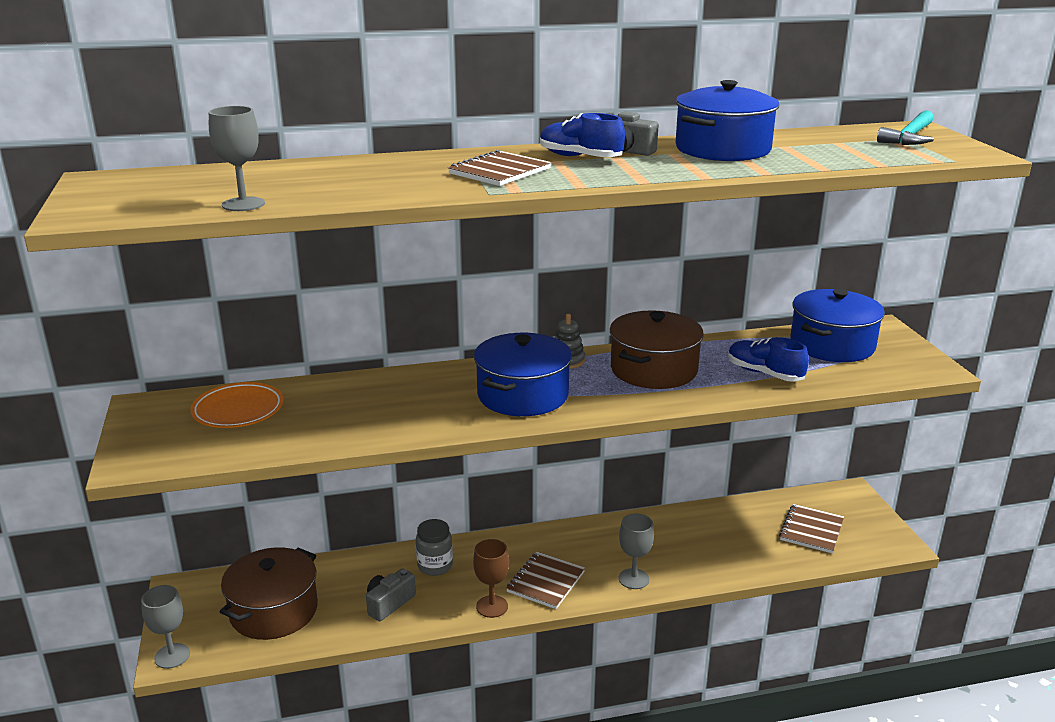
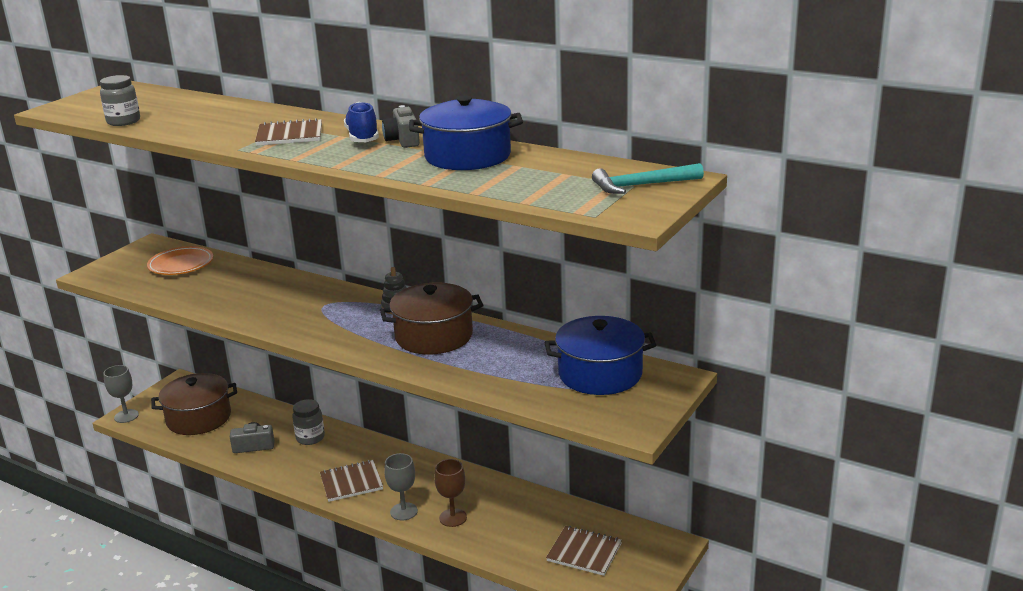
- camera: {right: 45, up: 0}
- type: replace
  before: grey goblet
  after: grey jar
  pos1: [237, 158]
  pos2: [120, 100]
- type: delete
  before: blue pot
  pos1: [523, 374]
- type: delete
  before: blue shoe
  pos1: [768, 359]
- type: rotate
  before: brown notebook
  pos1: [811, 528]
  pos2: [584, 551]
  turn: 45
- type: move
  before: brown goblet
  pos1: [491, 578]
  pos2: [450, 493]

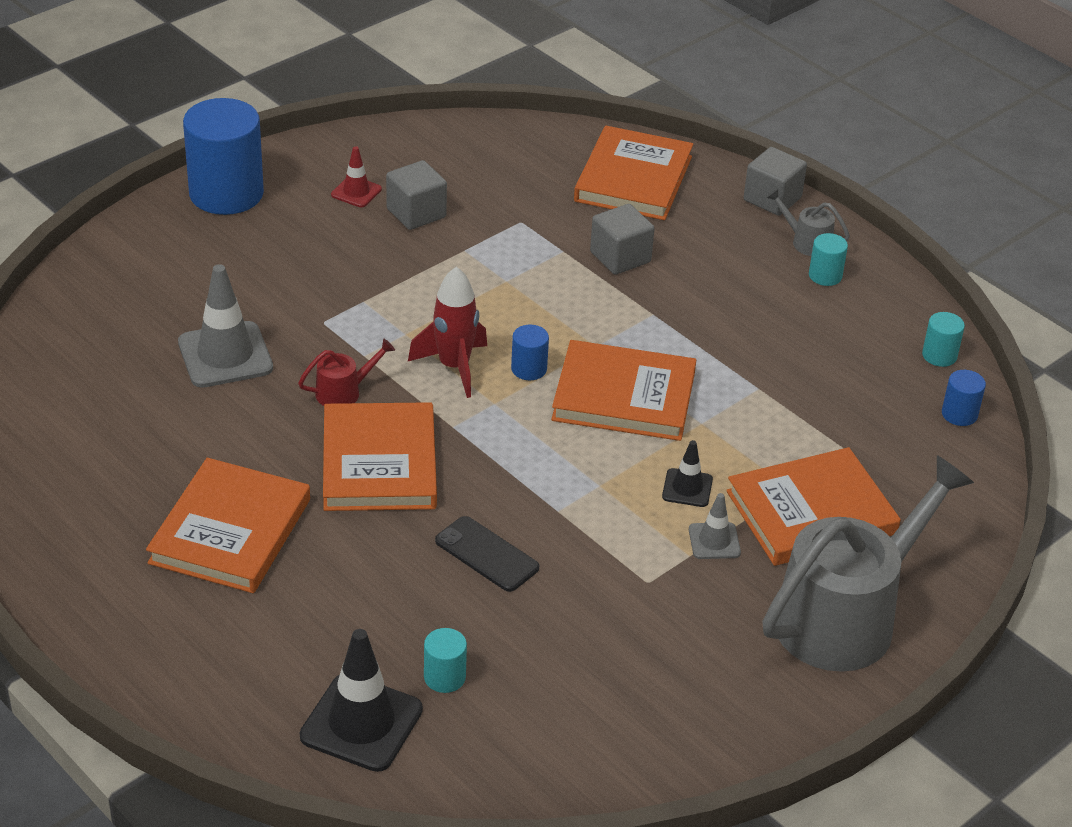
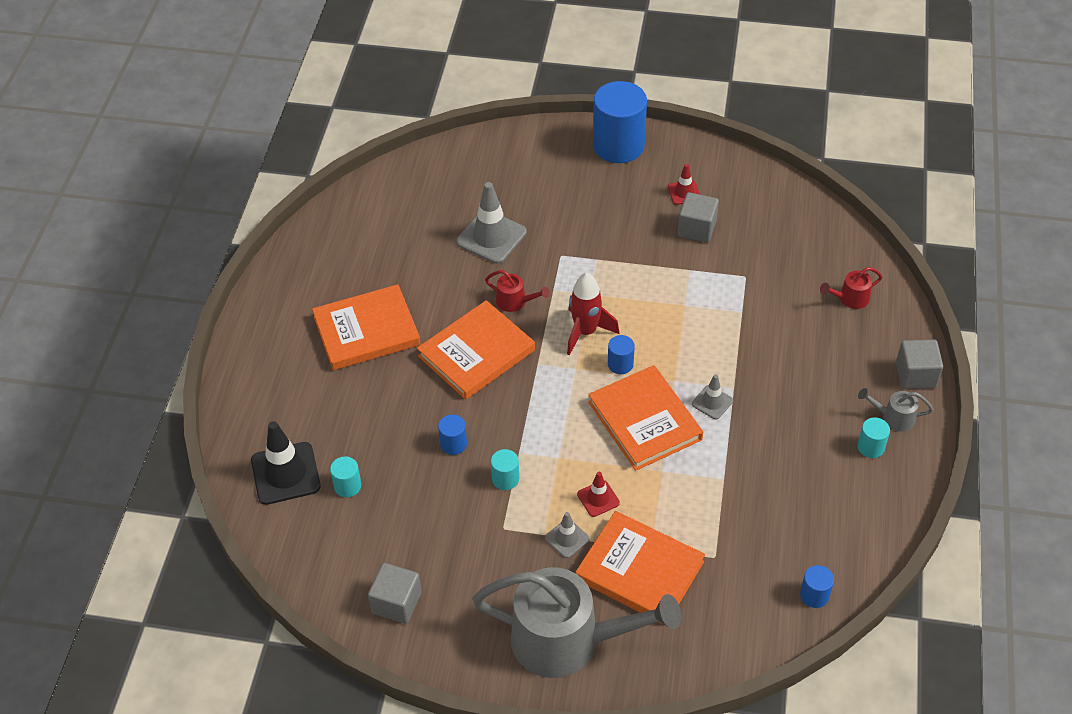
- camera: {right: 55, up: 10}
- type: replace
  before: orange book
  after: red watering can
  pos1: [633, 173]
  pos2: [851, 288]
- type: rotate
  before: grey watering can
  pos1: [808, 222]
  pos2: [896, 409]
  turn: -75
- type: move
  before: grey cube
  pos1: [622, 239]
  pos2: [395, 593]
- type: move
  before: turquoise cylinder
  pos1: [943, 339]
  pos2: [505, 469]
- type: recolor
  before: black traffic cone
  after: red traffic cone
  pos1: [687, 473]
  pos2: [598, 494]
- type: replace
  before: black phone
  after: blue cylinder
  pos1: [487, 554]
  pos2: [452, 435]
- type: insert
  after: grey traffic cone
  pos2: [712, 397]

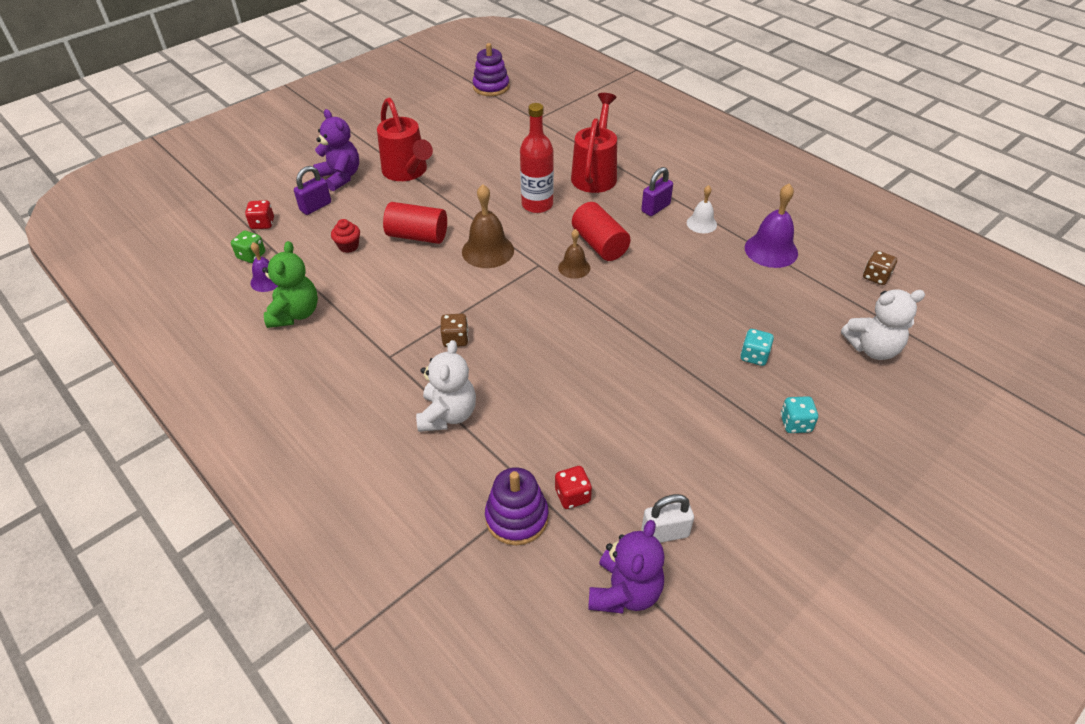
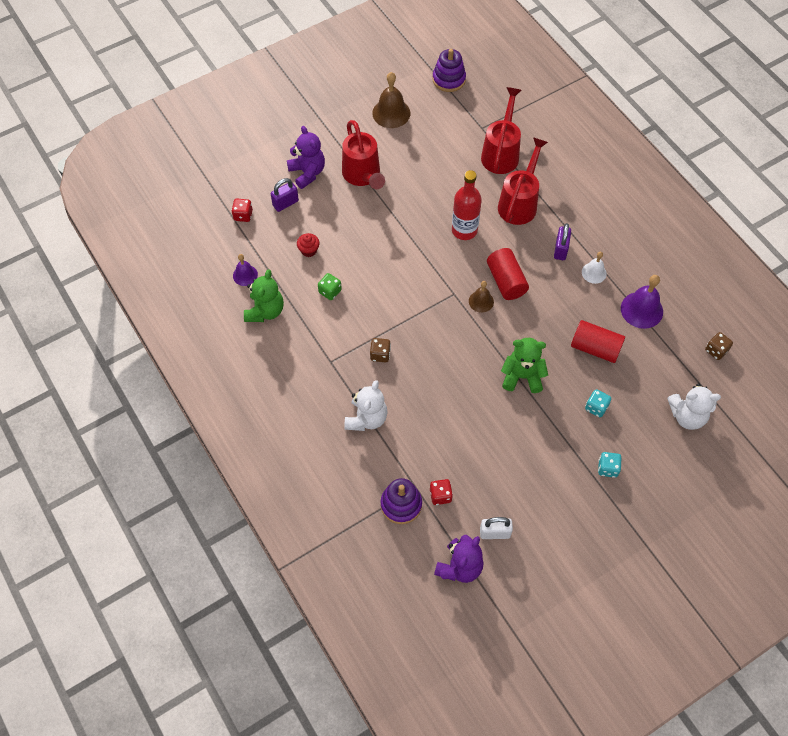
- camera: {right: 10, up: 15}
- type: rotate
  before: purple padlock
  pos1: [657, 191]
  pos2: [562, 241]
  turn: -45
- type: move
  before: brown bell
  pos1: [488, 226]
  pos2: [391, 100]
- type: move
  before: red cylinder
  pos1: [415, 223]
  pos2: [598, 341]
- type: move
  before: green dice
  pos1: [248, 247]
  pos2: [330, 286]
- type: insert
  after: red watering can
  pos2: [501, 130]
- type: insert
  after: green teddy bear
  pos2: [524, 365]

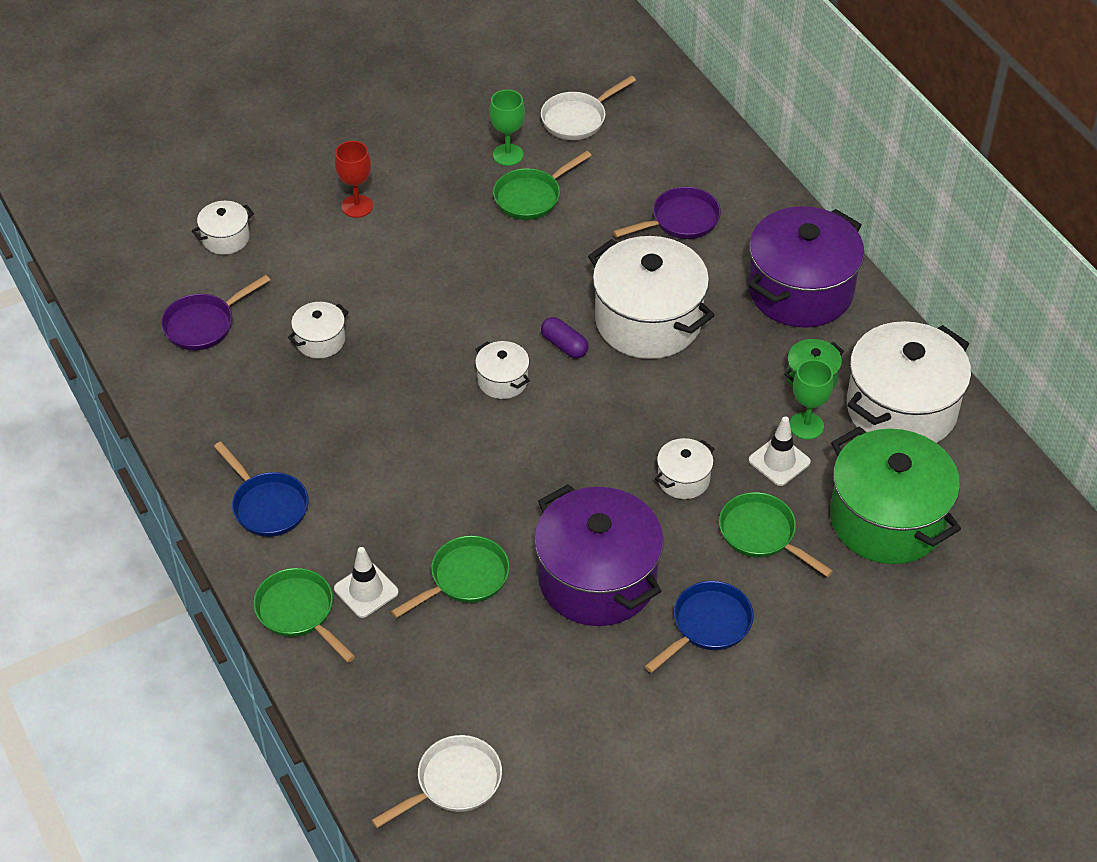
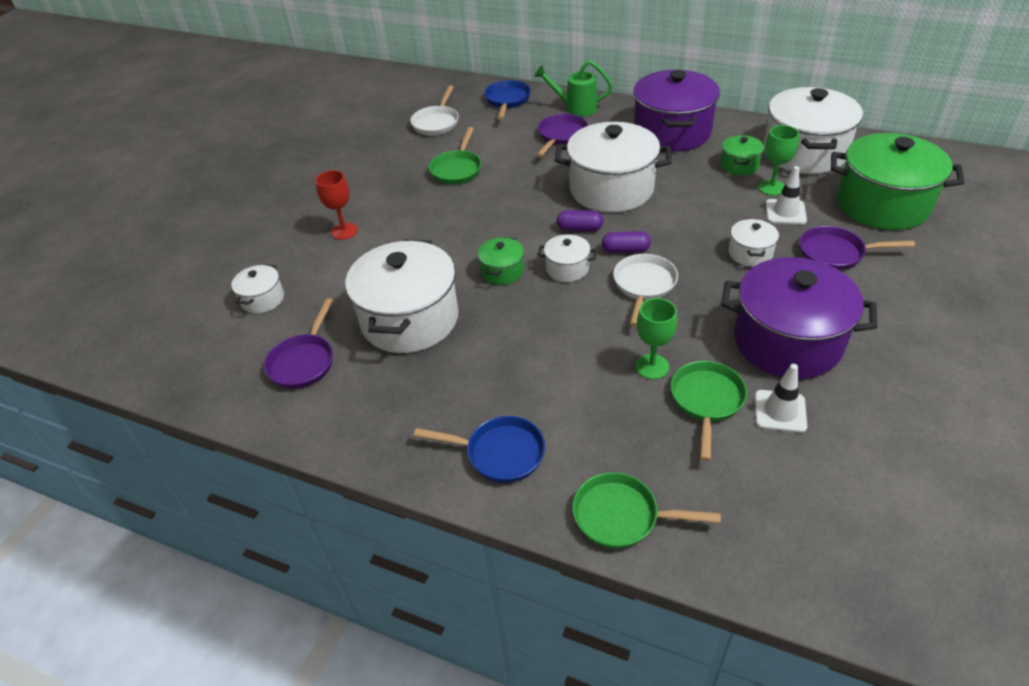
- camera: {right: -35, up: -5}
- type: move
  before: green goblet
  pos1: [507, 128]
  pos2: [656, 338]
- type: resize
  before: white pot
  pos1: [318, 330]
  pos2: [402, 296]
  scale: 2.17
- type: recolor
  before: green pan
  after: purple pan
  pos1: [776, 534]
  pos2: [857, 248]
- type: move
  before: white traffic cone
  pos1: [366, 582]
  pos2: [781, 398]
- type: move
  before: blue pan
  pos1: [699, 627]
  pos2: [507, 100]
- type: move
  before: white pan
  pos1: [436, 781]
  pos2: [645, 290]
- type: insert
  after: green watering can
  pos2: [573, 88]
- type: insert
  after: purple capsule
  pos2: [626, 242]
- type: insert
  after: green pot
  pos2: [501, 261]

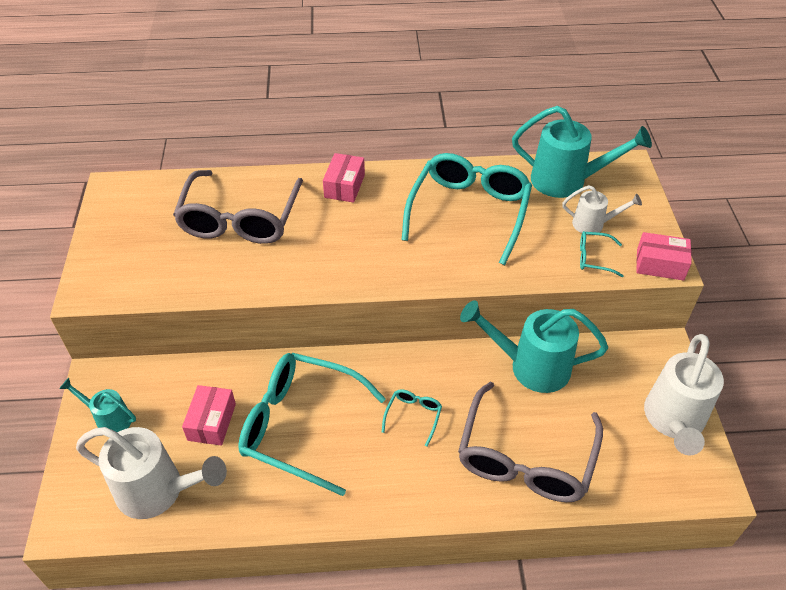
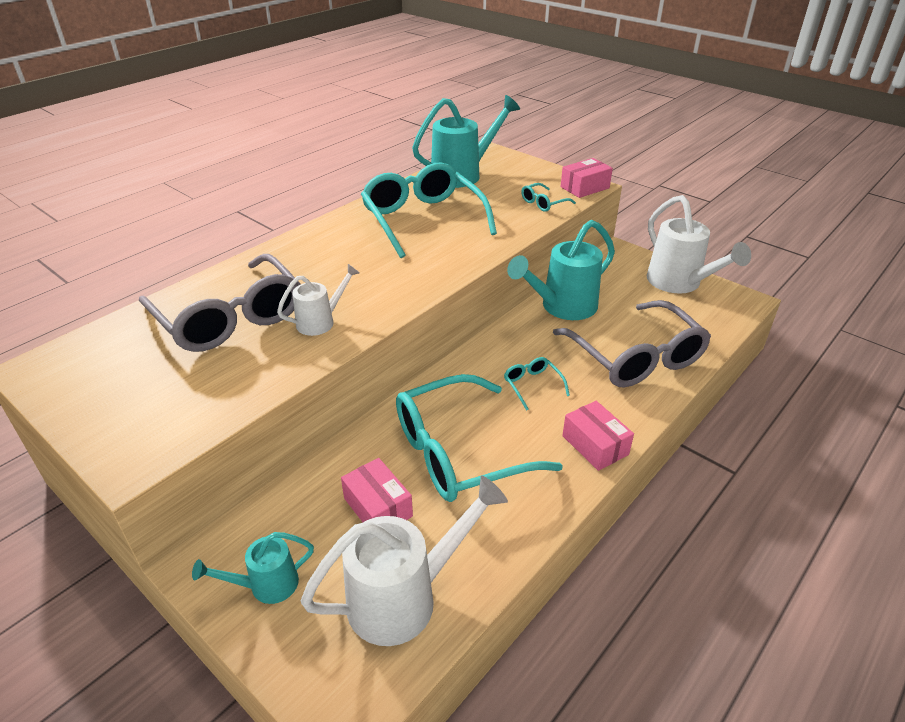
- camera: {right: -45, up: -10}
- type: move
  before: pink box
  pos1: [344, 178]
  pos2: [598, 436]
- type: move
  before: white watering can
  pos1: [602, 210]
  pos2: [318, 300]

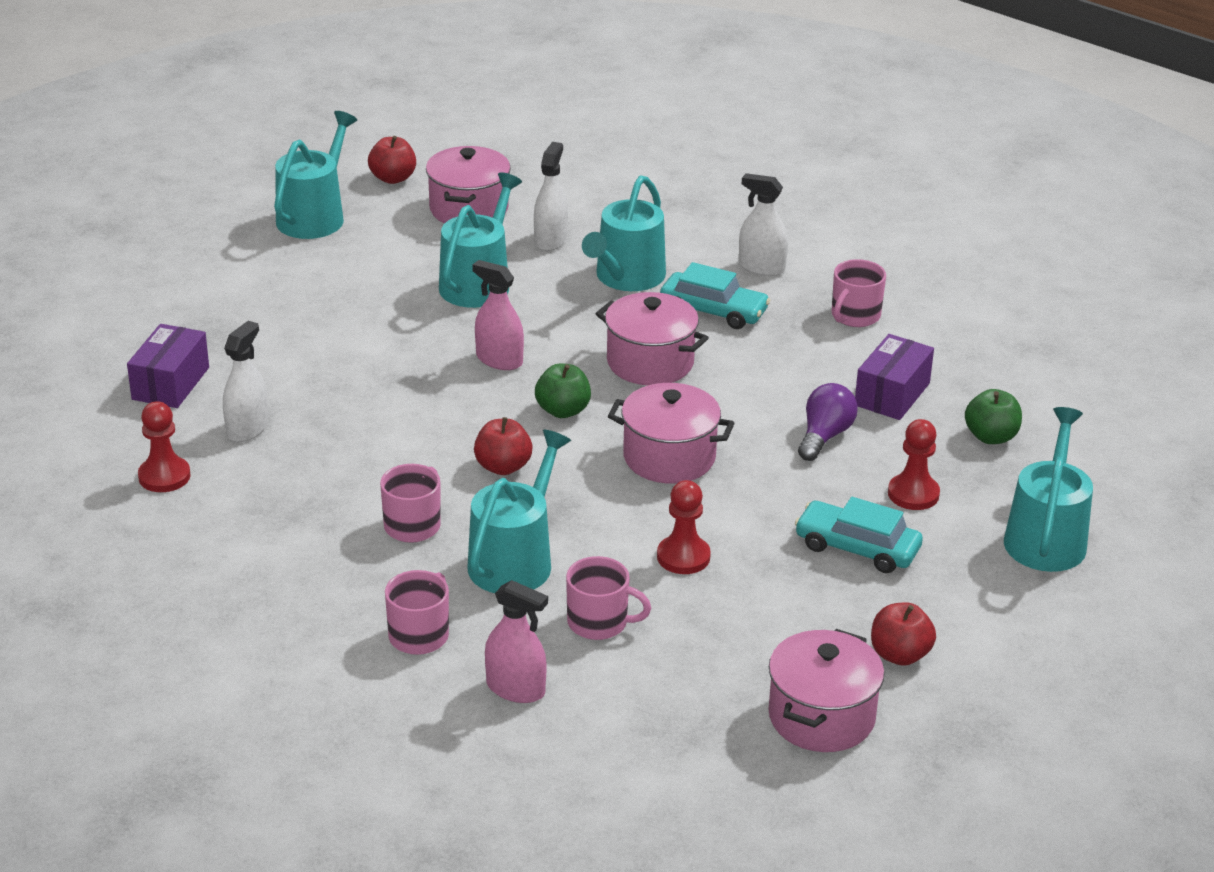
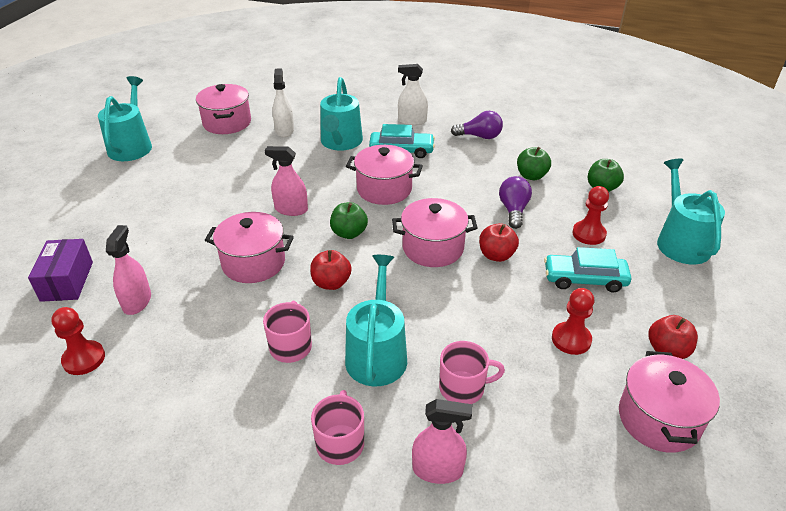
- camera: {right: -20, up: 5}
- type: move
  before: red apple
  pos1: [392, 160]
  pos2: [499, 242]
- type: delete
  before: turquoise watering can
  pos1: [480, 240]
- type: replace
  before: pink mug
  after: purple light bulb
  pos1: [859, 293]
  pos2: [477, 125]
- type: recolor
  before: white spray bottle
  after: pink spray bottle
  pos1: [245, 381]
  pos2: [128, 270]
- type: replace
  before: purple box
  after: green apple
  pos1: [894, 377]
  pos2: [534, 163]
- type: move
  before: red pawn
  pos1: [684, 527]
  pos2: [573, 321]
- type: insert
  after: pink pot
  pos2: [249, 247]

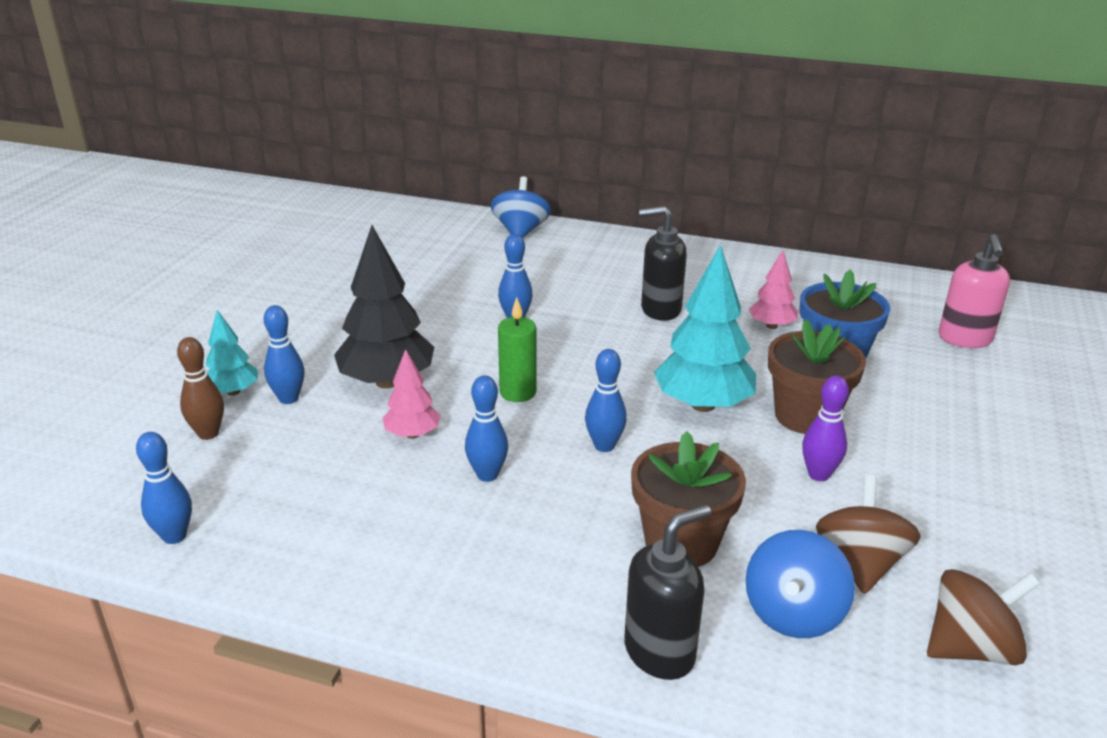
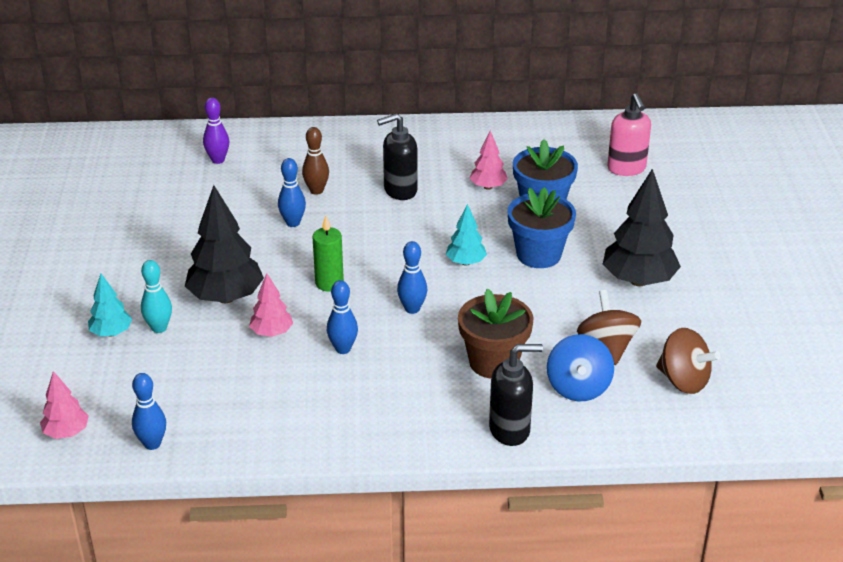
- camera: {right: -20, up: 5}
- type: delete
  before: blue spinning top
  pos1: [521, 207]
- type: resize
  before: turquoise tree
  pos1: [705, 328]
  pos2: [466, 235]
  scale: 0.54
- type: recolor
  before: blue bowling pin
  after: turquoise bowling pin
  pos1: [284, 354]
  pos2: [156, 296]
- type: recolor
  before: brown flower pot
  after: blue flower pot
  pos1: [817, 376]
  pos2: [542, 227]
- type: move
  before: brown bowling pin
  pos1: [200, 388]
  pos2: [315, 161]
- type: move
  before: purple bowling pin
  pos1: [825, 428]
  pos2: [216, 131]
- type: rotate
  before: black soap dispenser
  pos1: [667, 592]
  pos2: [516, 395]
  turn: 45
- type: rotate
  before: brown spinning top
  pos1: [983, 617]
  pos2: [688, 361]
  turn: 75
- type: insert
  after: black tree
  pos2: [642, 227]
- type: insert
  after: pink tree
  pos2: [64, 405]

